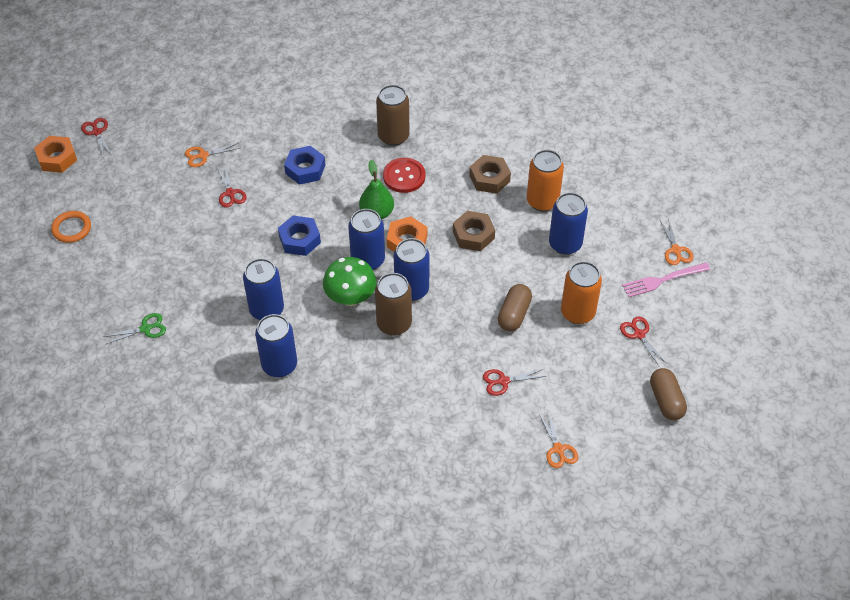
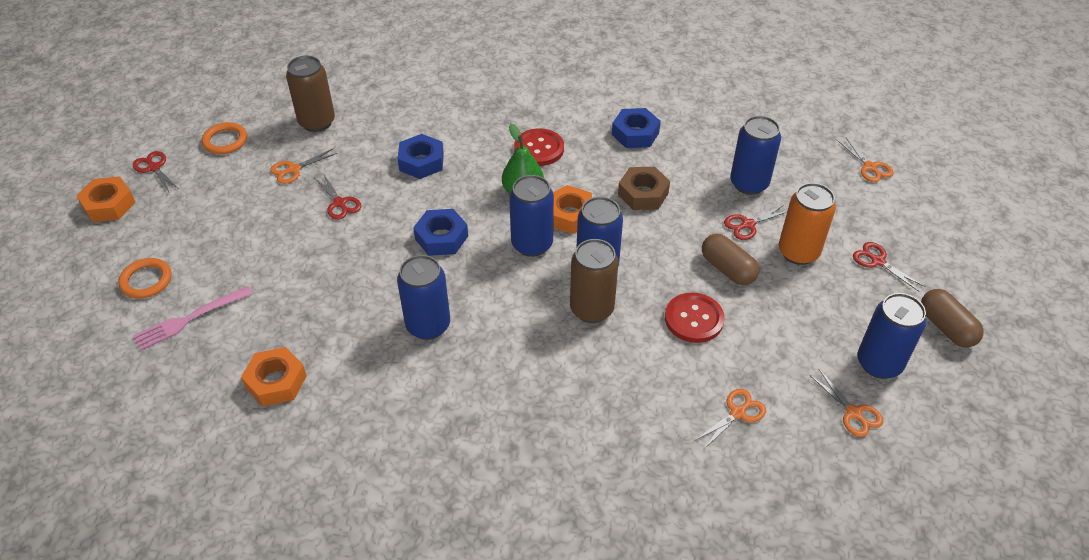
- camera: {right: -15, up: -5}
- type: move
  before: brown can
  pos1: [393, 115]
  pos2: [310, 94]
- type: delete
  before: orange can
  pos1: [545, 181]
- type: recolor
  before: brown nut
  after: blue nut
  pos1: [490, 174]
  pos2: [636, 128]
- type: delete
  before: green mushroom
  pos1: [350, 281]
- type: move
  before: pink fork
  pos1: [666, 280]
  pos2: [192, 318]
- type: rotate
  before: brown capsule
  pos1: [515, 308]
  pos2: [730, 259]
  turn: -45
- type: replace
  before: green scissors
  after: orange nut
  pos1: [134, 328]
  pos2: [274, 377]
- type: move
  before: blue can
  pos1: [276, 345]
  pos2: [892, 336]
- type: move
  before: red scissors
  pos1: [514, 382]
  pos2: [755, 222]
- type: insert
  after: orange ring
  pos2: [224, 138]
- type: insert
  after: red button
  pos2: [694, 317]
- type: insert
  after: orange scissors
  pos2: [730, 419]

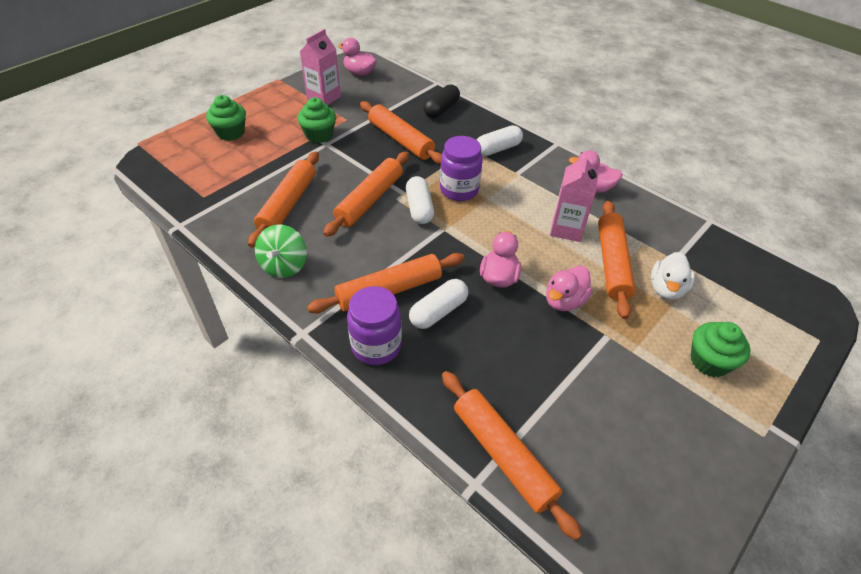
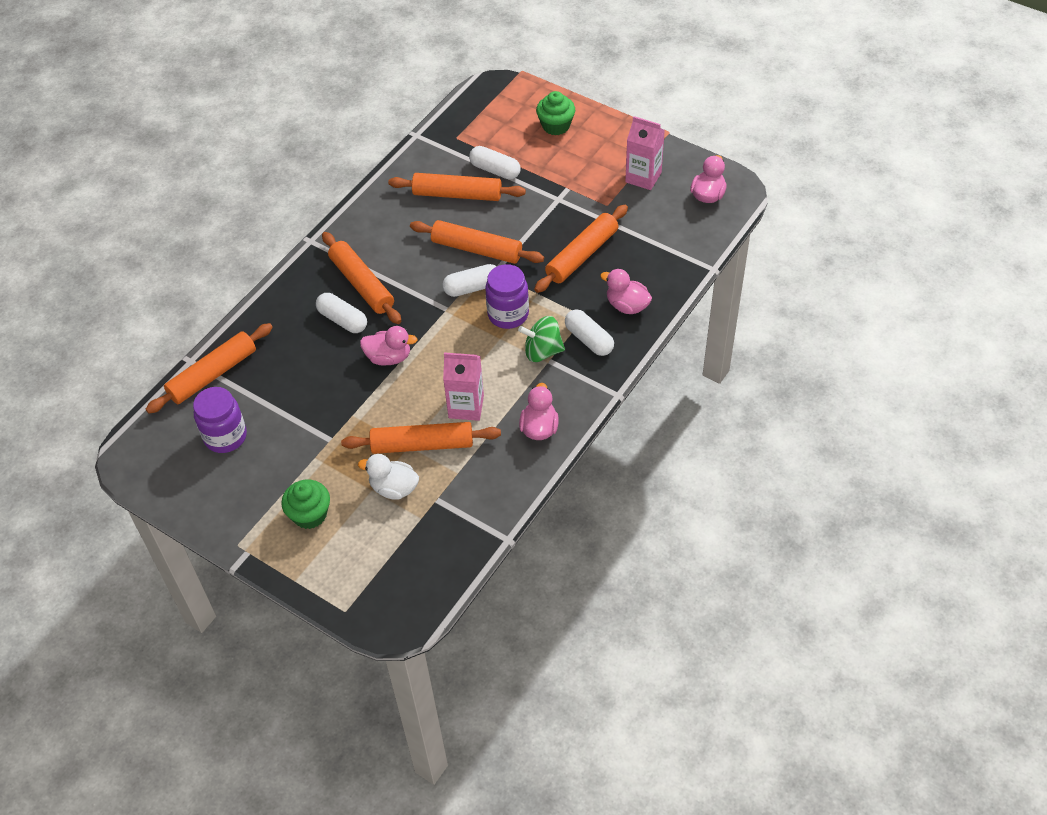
- camera: {right: 85, up: 5}
- type: delete
  before: black capsule
  pos1: [441, 101]
- type: delete
  before: green cupcake
  pos1: [316, 120]
- type: move
  before: green spinning top
  pos1: [281, 251]
  pos2: [541, 339]
- type: move
  before: pink duck
  pos1: [569, 288]
  pos2: [626, 291]
- type: move
  before: purple jar
  pos1: [374, 325]
  pos2: [220, 420]
- type: insert
  after: white capsule
  pos2: [495, 163]

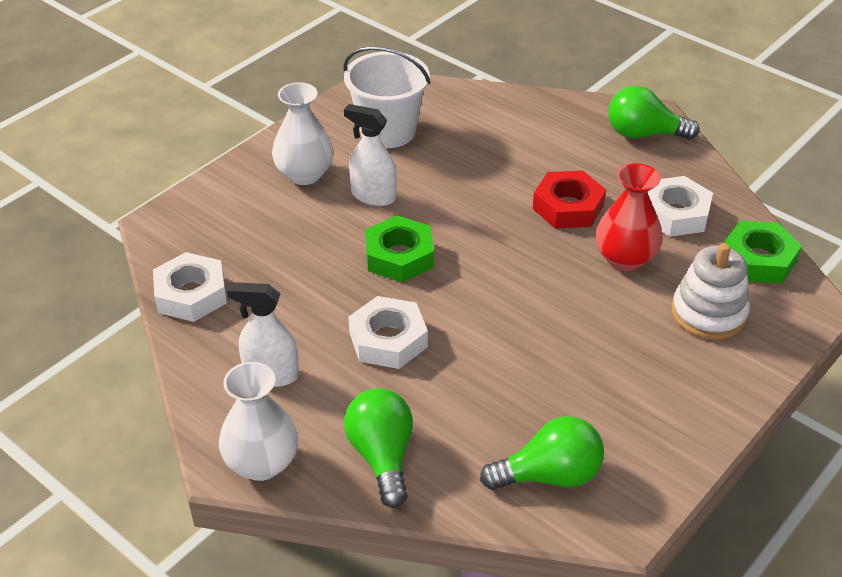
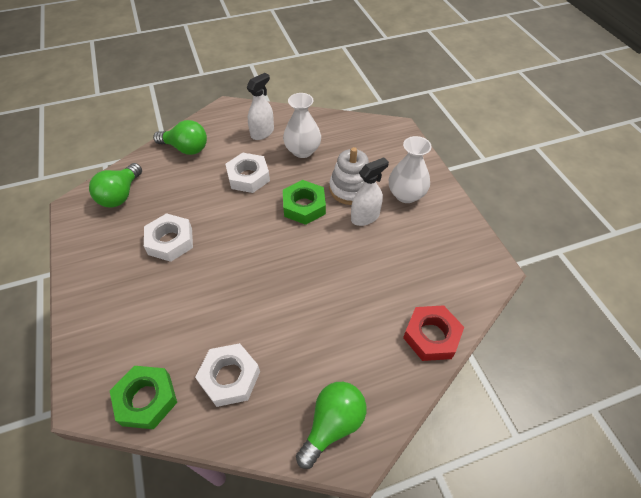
- camera: {right: 120, up: 10}
- type: delete
  before: white bucket
  pos1: [386, 97]
- type: delete
  before: red vase
  pos1: [629, 217]
- type: move
  before: red nut
  pos1: [569, 200]
  pos2: [433, 333]
- type: move
  before: white stacking toy
  pos1: [710, 291]
  pos2: [349, 176]
- type: move
  before: white nut
  pos1: [190, 287]
  pos2: [168, 237]
- type: move
  before: white vase
  pos1: [258, 421]
  pos2: [302, 125]

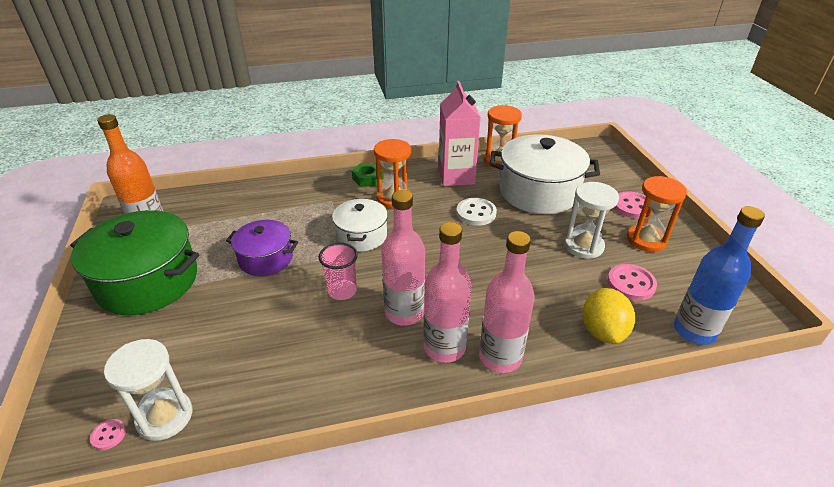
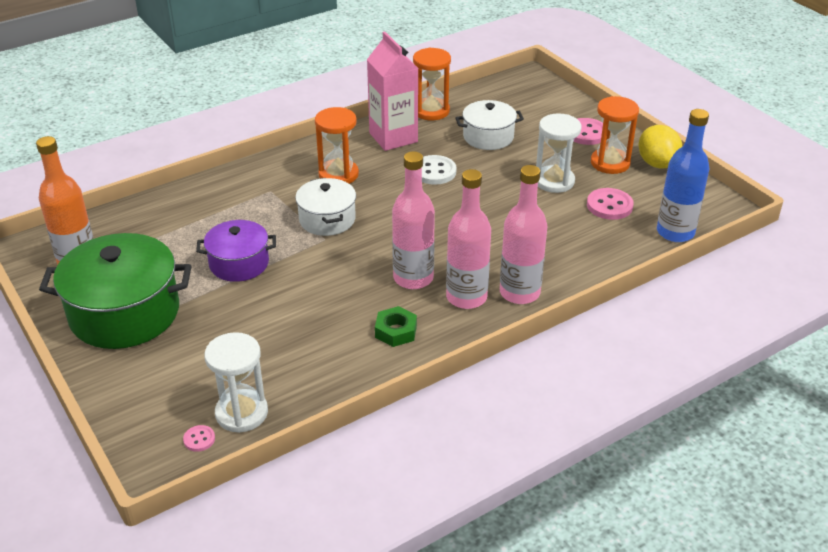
- camera: {right: -20, up: 0}
- type: resize
  before: white pot
  pos1: [545, 174]
  pos2: [489, 125]
  scale: 0.58
- type: move
  before: green nut
  pos1: [368, 174]
  pos2: [396, 326]
- type: delete
  before: pink cup
  pos1: [338, 271]
- type: move
  before: yellow lemon
  pos1: [609, 316]
  pos2: [661, 147]

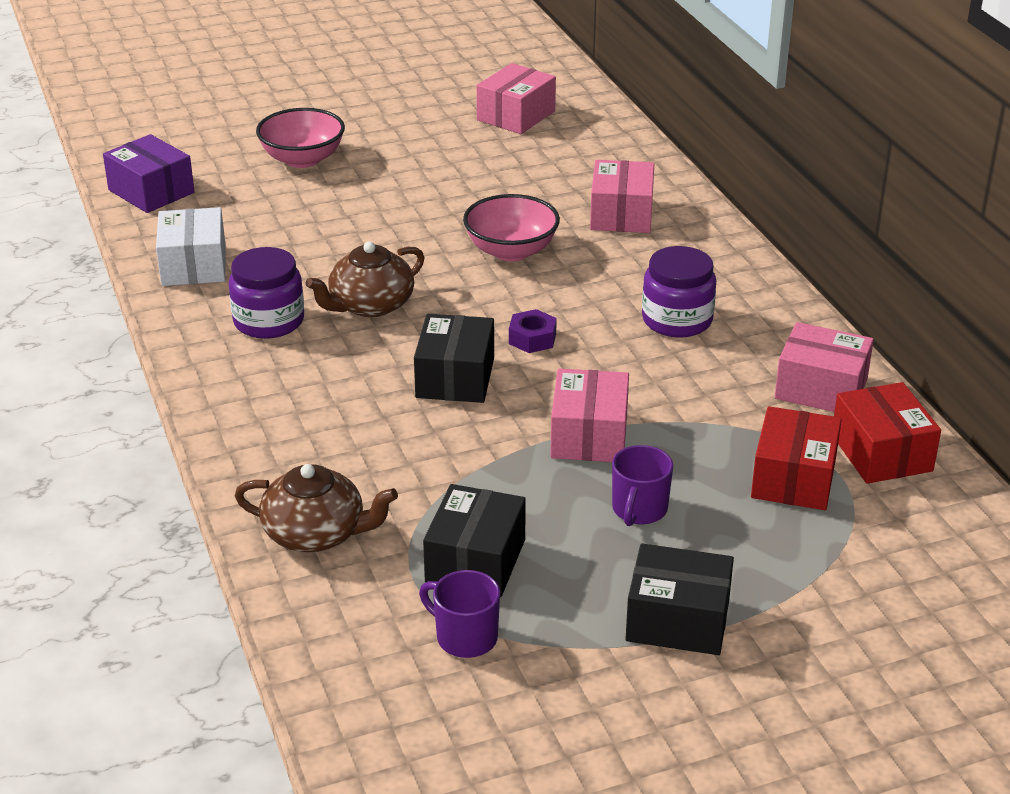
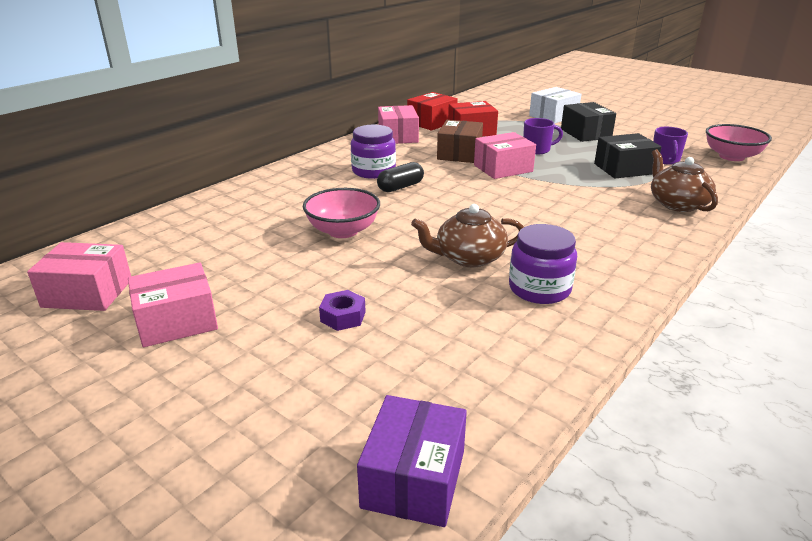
- camera: {right: -120, up: -5}
- type: move
  before: pink bowl
  pos1: [300, 138]
  pos2: [739, 142]
- type: move
  before: pink box
  pos1: [622, 196]
  pos2: [173, 304]
- type: move
  before: white box
  pos1: [191, 246]
  pos2: [555, 105]
- type: rotate
  before: brown teapot
  pos1: [365, 279]
  pos2: [467, 236]
  turn: 150
- type: move
  before: purple nut
  pos1: [533, 331]
  pos2: [342, 310]
- type: delete
  before: black box
  pos1: [454, 358]
- type: insert
  after: brown box
  pos2: [460, 141]
- type: insert
  after: black capsule
  pos2: [400, 177]

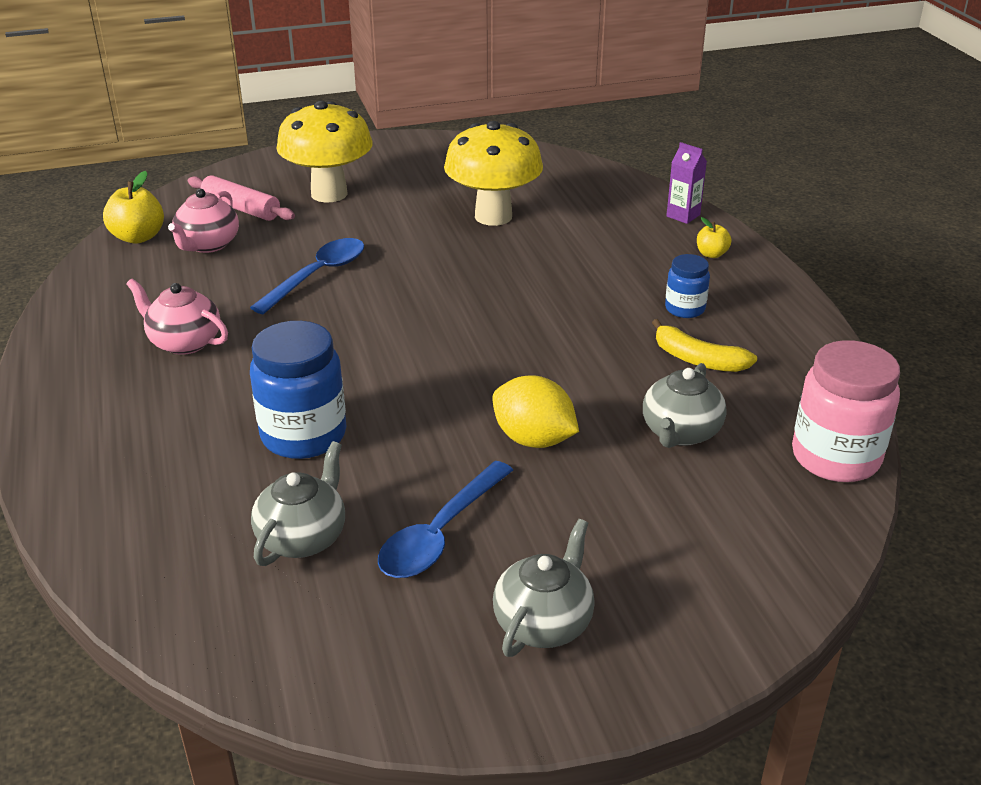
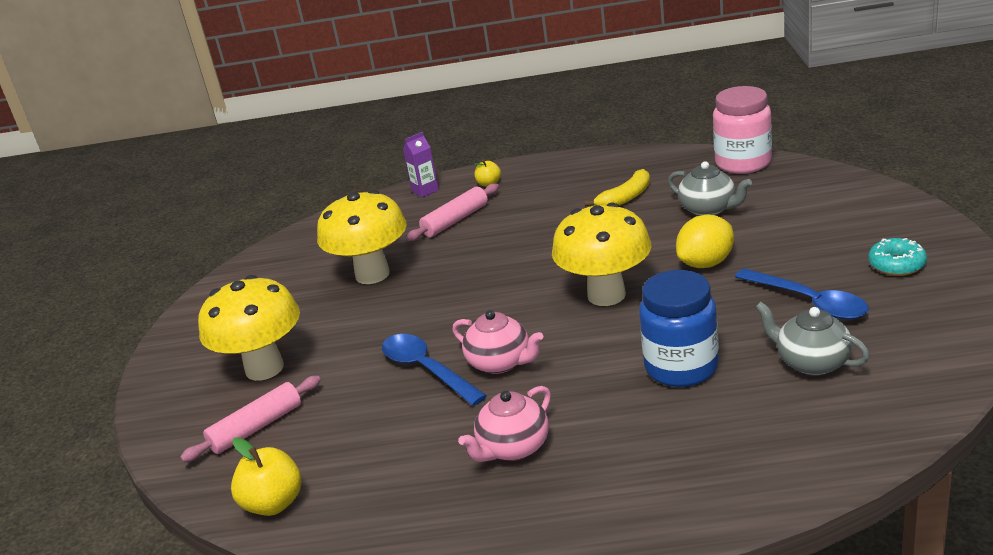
- camera: {right: -70, up: -5}
- type: move
  before: pink teapot
  pos1: [203, 221]
  pos2: [497, 342]
- type: delete
  before: blue jar
  pos1: [687, 286]
- type: replace
  before: grey teapot
  after: turquoise donut
  pos1: [544, 588]
  pos2: [897, 257]
- type: insert
  after: pink rolling pin
  pos2: [452, 212]
- type: insert
  after: yellow mushroom
  pos2: [601, 254]

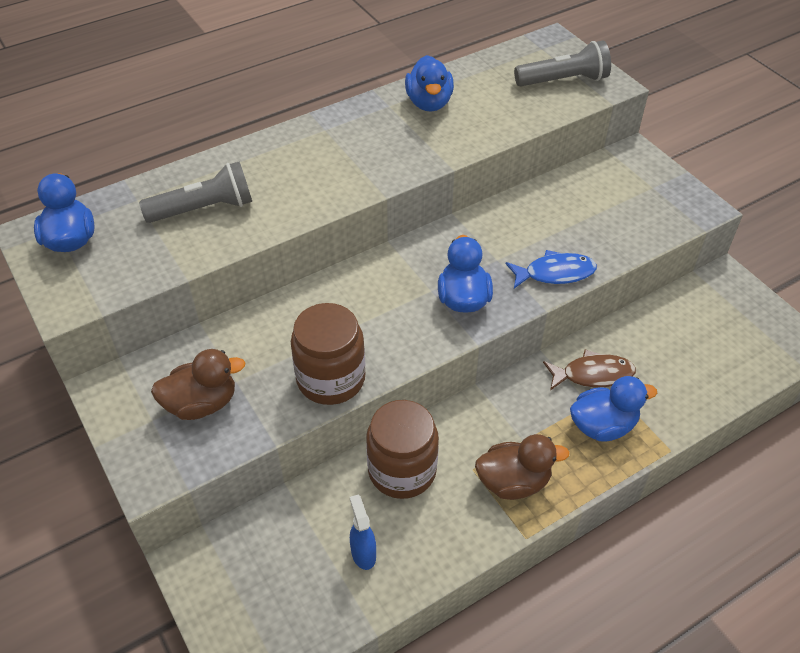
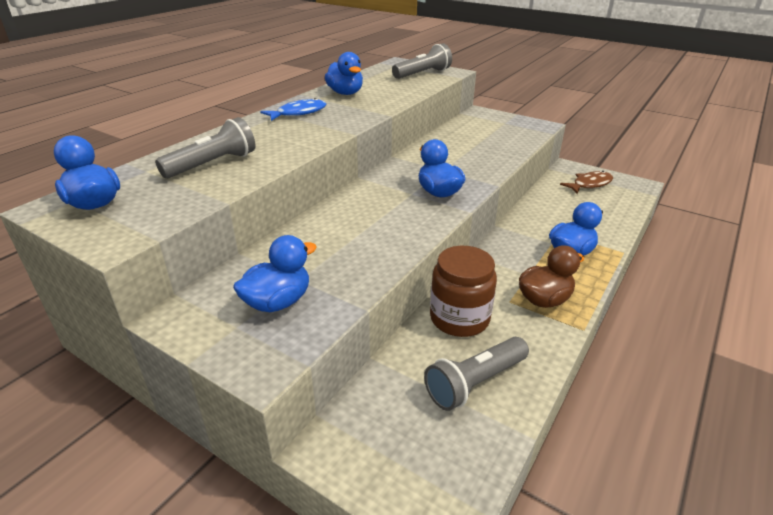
- camera: {right: -25, up: -15}
- type: move
  before: blue fish
  pos1: [551, 269]
  pos2: [293, 109]
- type: delete
  before: brown jar
  pos1: [328, 354]
- type: recolor
  before: brown duck
  after: blue duck
  pos1: [198, 384]
  pos2: [275, 273]
- type: move
  before: brown fish
  pos1: [589, 370]
  pos2: [586, 182]
- type: replace
  before: blue spray bottle
  after: grey flashlight
  pos1: [363, 532]
  pos2: [476, 374]

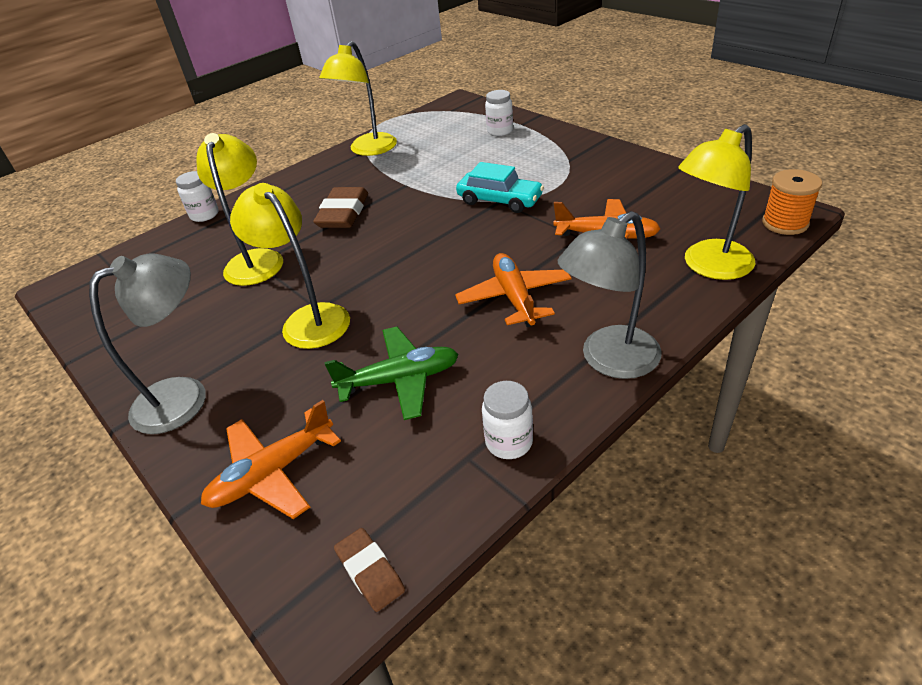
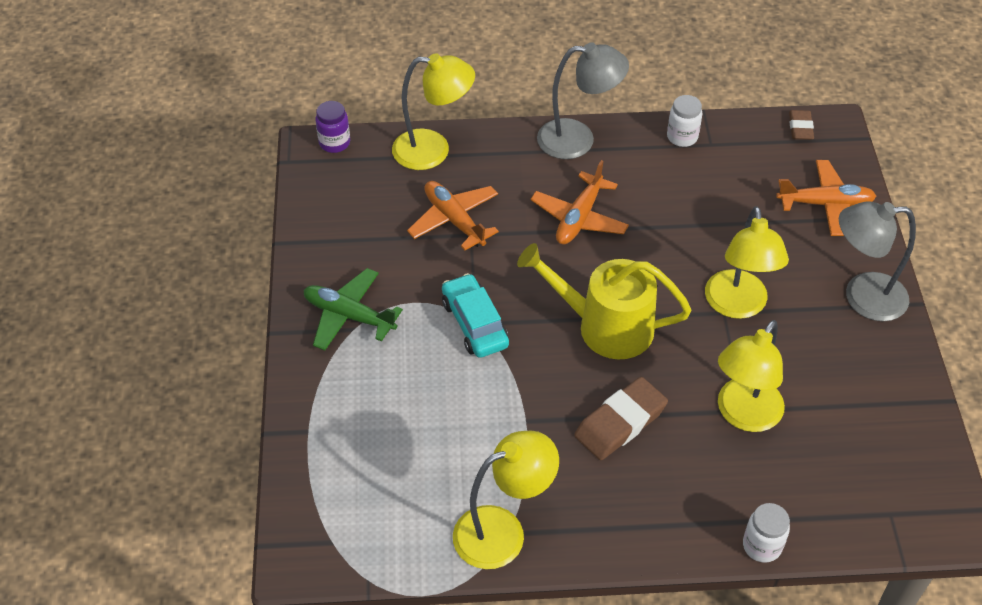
- camera: {right: -145, up: 10}
- type: delete
  before: white jar
  pos1: [499, 113]
- type: replace
  before: orange spool
  after: purple jar
  pos1: [792, 202]
  pos2: [332, 127]
- type: move
  before: green plane
  pos1: [392, 373]
  pos2: [353, 309]
- type: insert
  after: yellow watering can
  pos2: [604, 301]

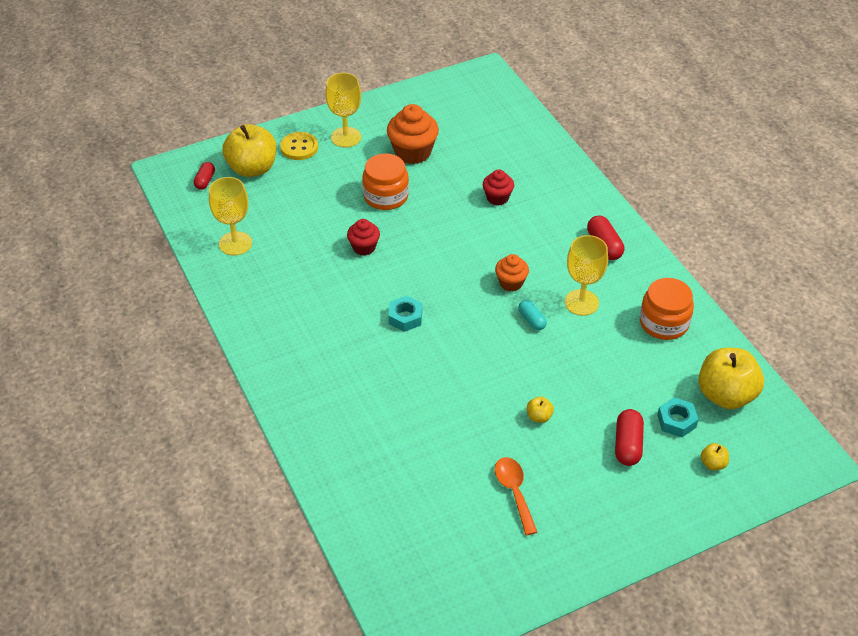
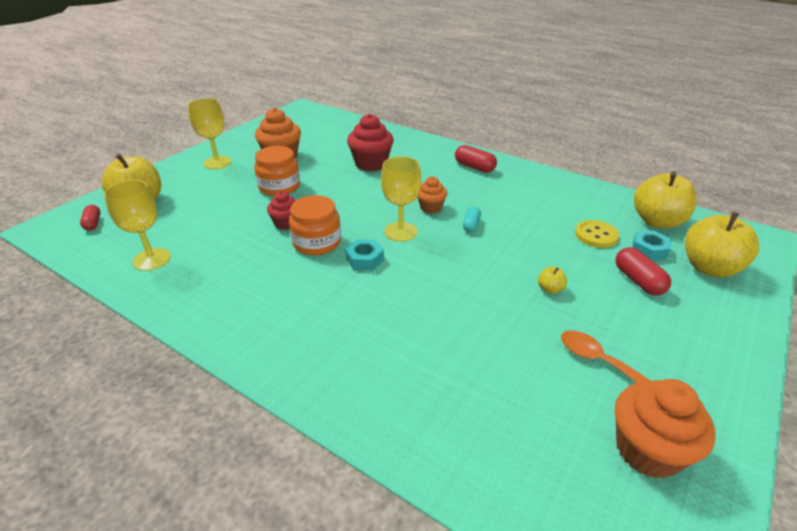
- camera: {right: -30, up: -10}
- type: move
  before: yellow button
  pos1: [299, 146]
  pos2: [597, 234]
- type: resize
  before: red cupcake
  pos1: [498, 187]
  pos2: [370, 143]
  scale: 1.69
- type: move
  before: yellow goblet
  pos1: [586, 275]
  pos2: [401, 199]
- type: move
  before: orange jar
  pos1: [667, 309]
  pos2: [315, 225]
- type: rotate
  before: turquoise capsule
  pos1: [532, 315]
  pos2: [472, 219]
  turn: 75
- type: resize
  before: yellow apple
  pos1: [715, 456]
  pos2: [722, 245]
  scale: 2.36
- type: insert
  after: orange cupcake
  pos2: [665, 429]

